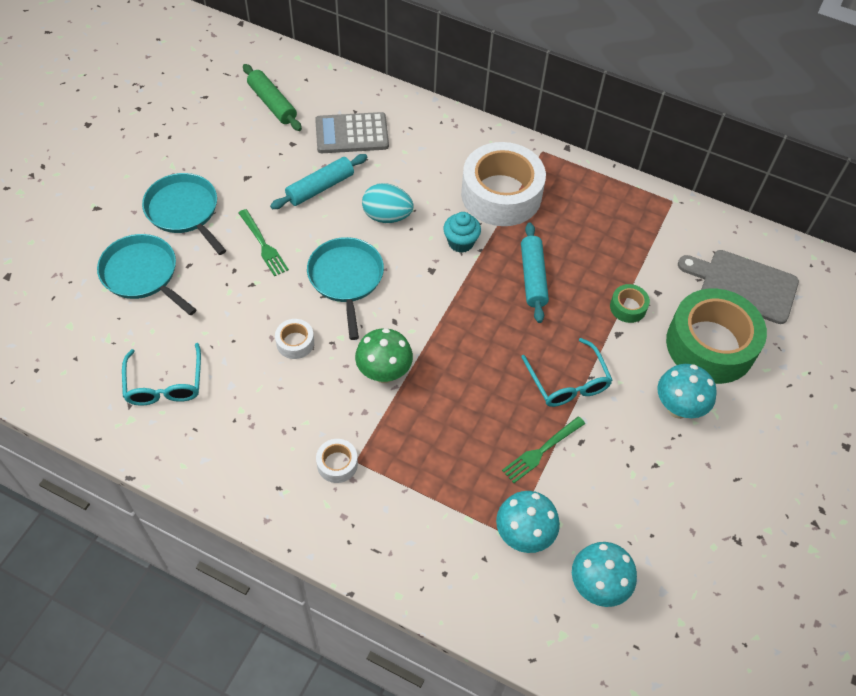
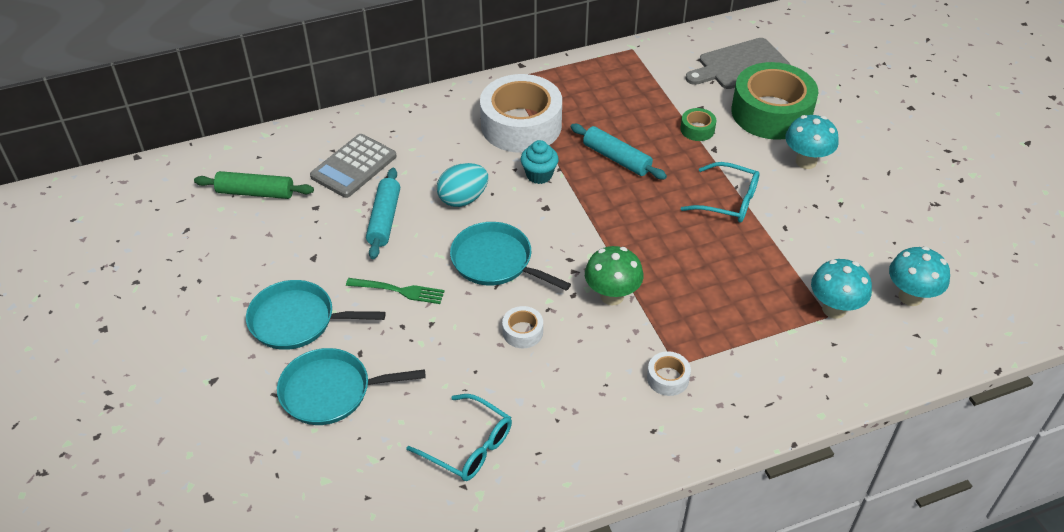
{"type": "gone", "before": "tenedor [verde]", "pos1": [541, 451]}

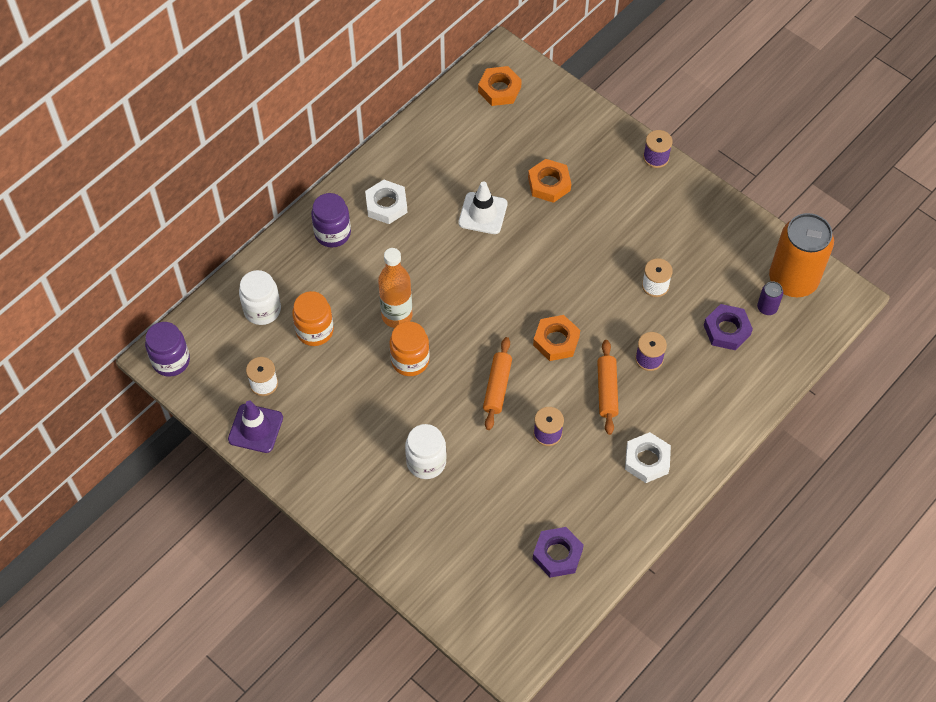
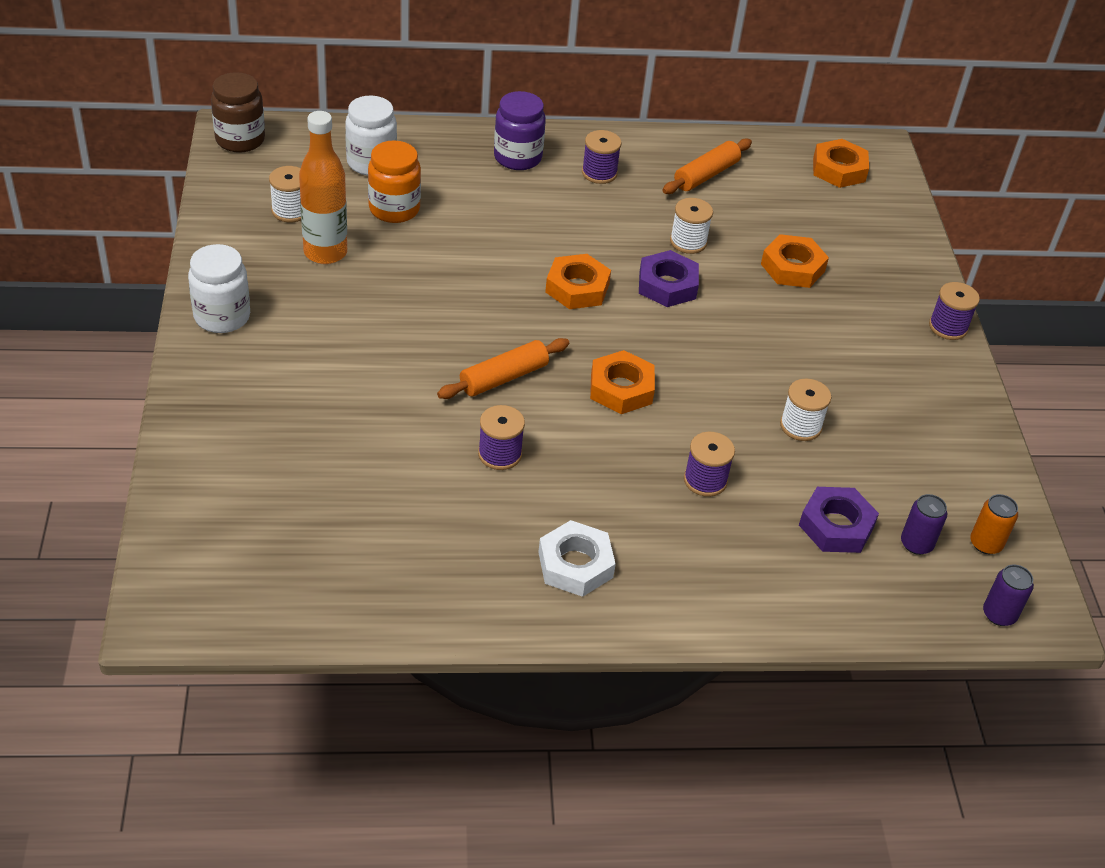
{"type": "shifted", "before": "tarro [blanco]", "pos1": [426, 462], "pos2": [222, 317]}
{"type": "repainted", "before": "tarro [morado]", "after": "tarro [marrón]", "pos1": [171, 361], "pos2": [240, 140]}
{"type": "shifted", "before": "botella [naranja]", "pos1": [397, 316], "pos2": [325, 252]}
{"type": "new", "after": "tuerca [naranja]", "pos2": [577, 288]}
{"type": "swapped", "before": "tuerca [blanco]", "after": "carrete [morado]", "pos1": [386, 205], "pos2": [599, 173]}
{"type": "shifted", "before": "tuerca [morado]", "pos1": [557, 554], "pos2": [667, 285]}
{"type": "shifted", "before": "rodillo [naranja]", "pos1": [607, 390], "pos2": [706, 175]}
{"type": "swapped", "before": "cono de tráfico [blanco]", "after": "carrete [blanco]", "pos1": [483, 213], "pos2": [688, 242]}
{"type": "scaled", "before": "lata [naranja]", "pos1": [793, 279], "pos2": [985, 544], "scale": 0.41}
{"type": "new", "after": "lata [morado]", "pos2": [999, 614]}
{"type": "gone", "before": "cono de tráfico [morado]", "pos1": [255, 428]}
{"type": "gone", "before": "tarro [naranja]", "pos1": [410, 360]}

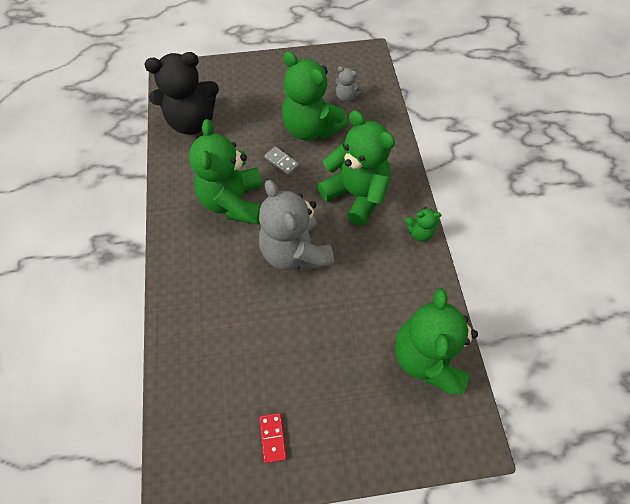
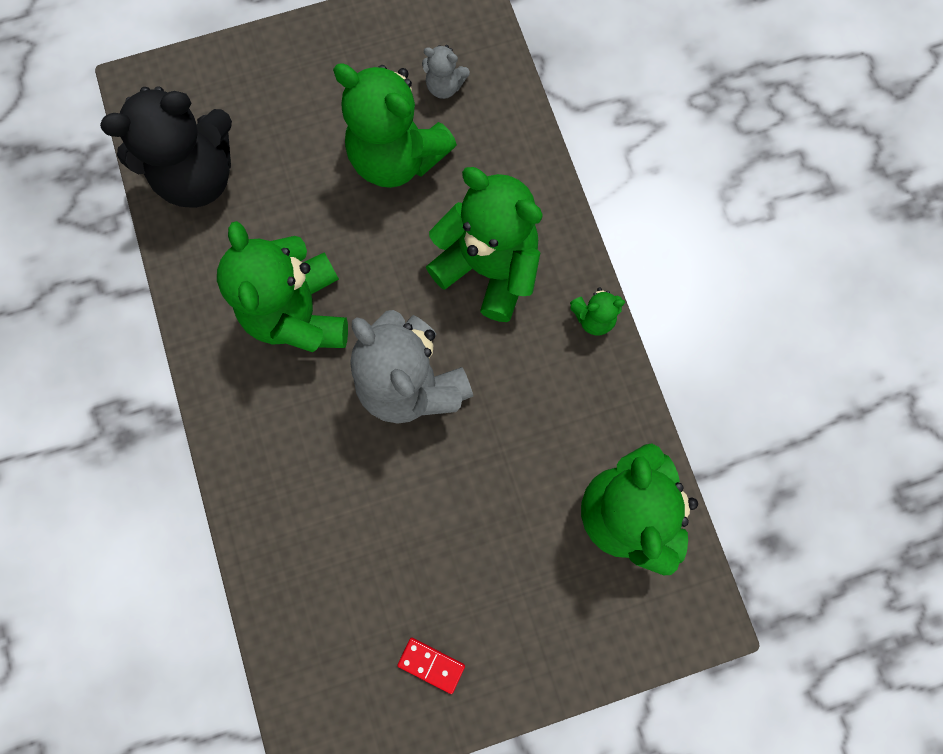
{"type": "rotated", "before": "ficha de dominó [rojo]", "pos1": [273, 437], "pos2": [431, 664], "turn": -45}
{"type": "gone", "before": "ficha de dominó [gris]", "pos1": [281, 162]}

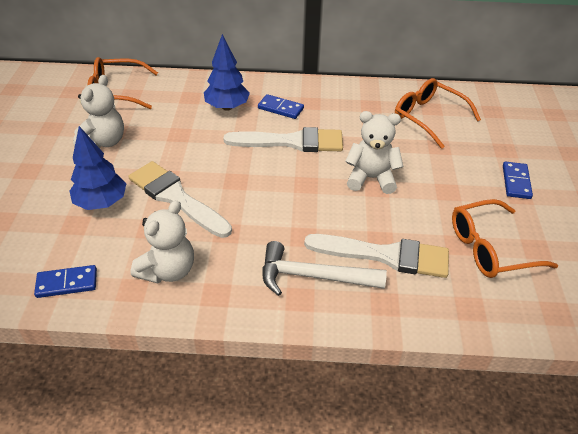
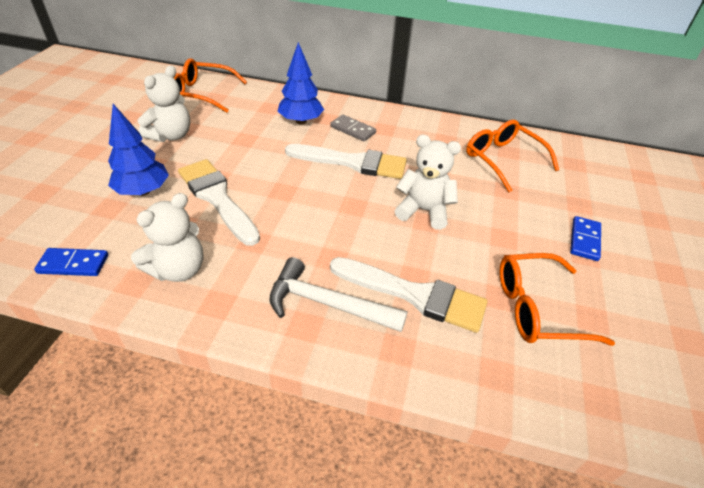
{"type": "repainted", "before": "ficha de dominó [azul]", "after": "ficha de dominó [gris]", "pos1": [280, 108], "pos2": [353, 130]}

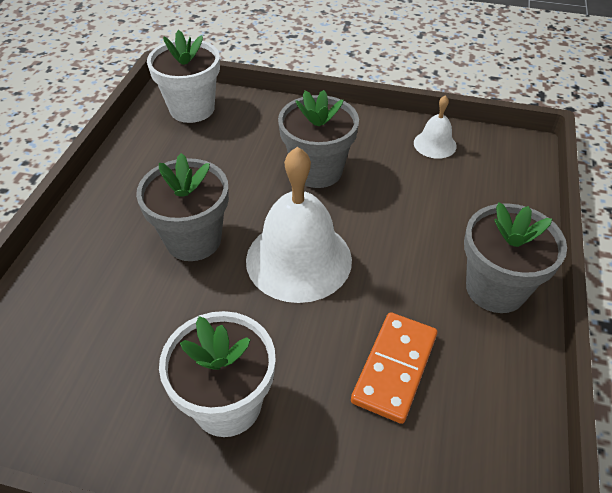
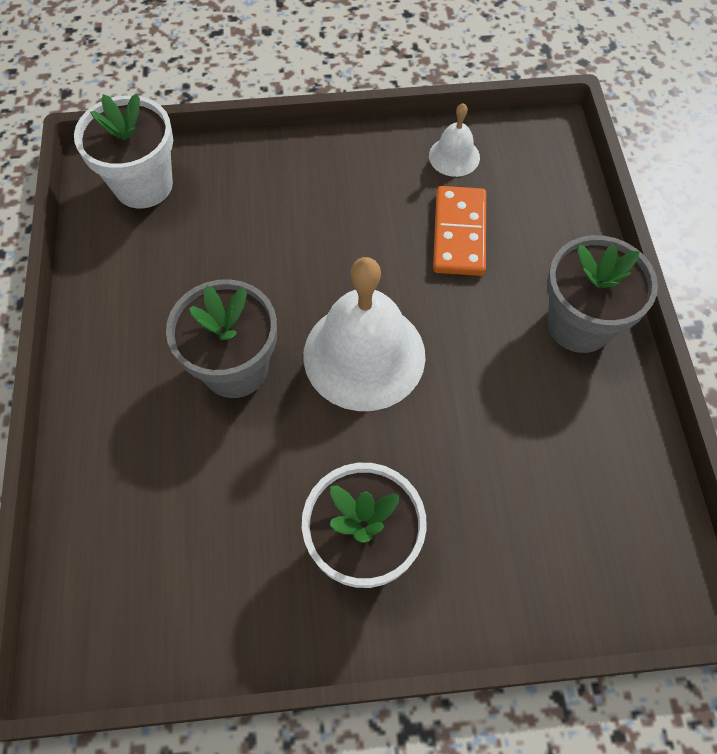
{"type": "shifted", "before": "ficha de dominó [naranja]", "pos1": [394, 368], "pos2": [459, 233]}
{"type": "gone", "before": "maceta [gris]", "pos1": [317, 171]}

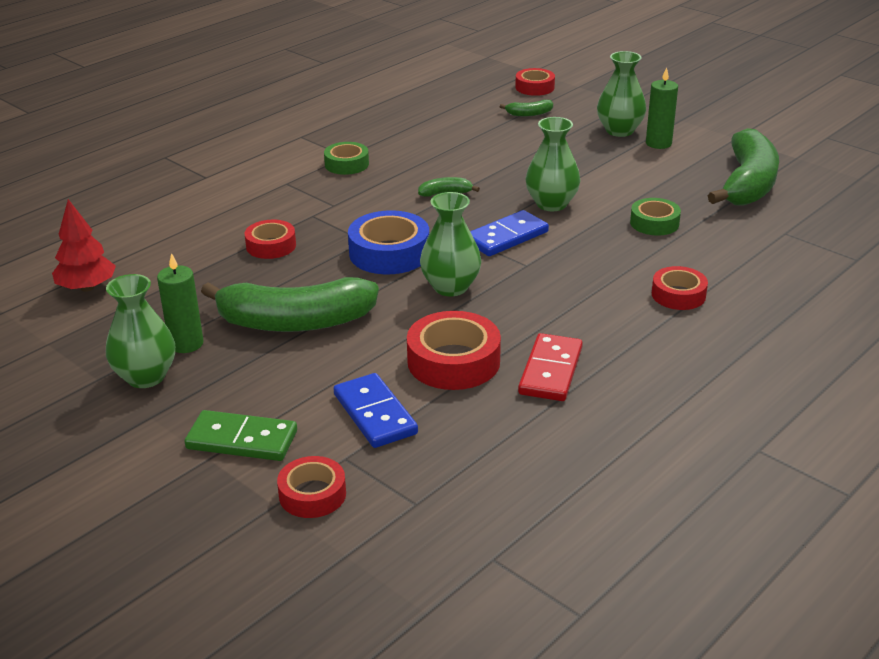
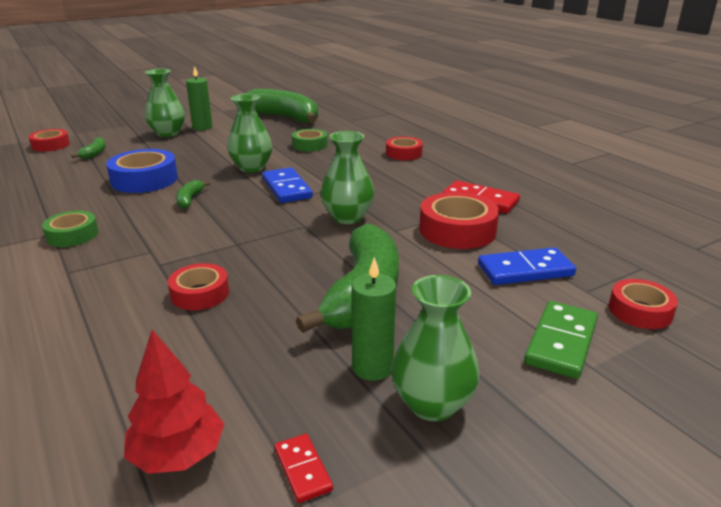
{"type": "shifted", "before": "cinta adhesiva [azul]", "pos1": [389, 253], "pos2": [144, 180]}
{"type": "new", "after": "ficha de dominó [rojo]", "pos2": [303, 469]}

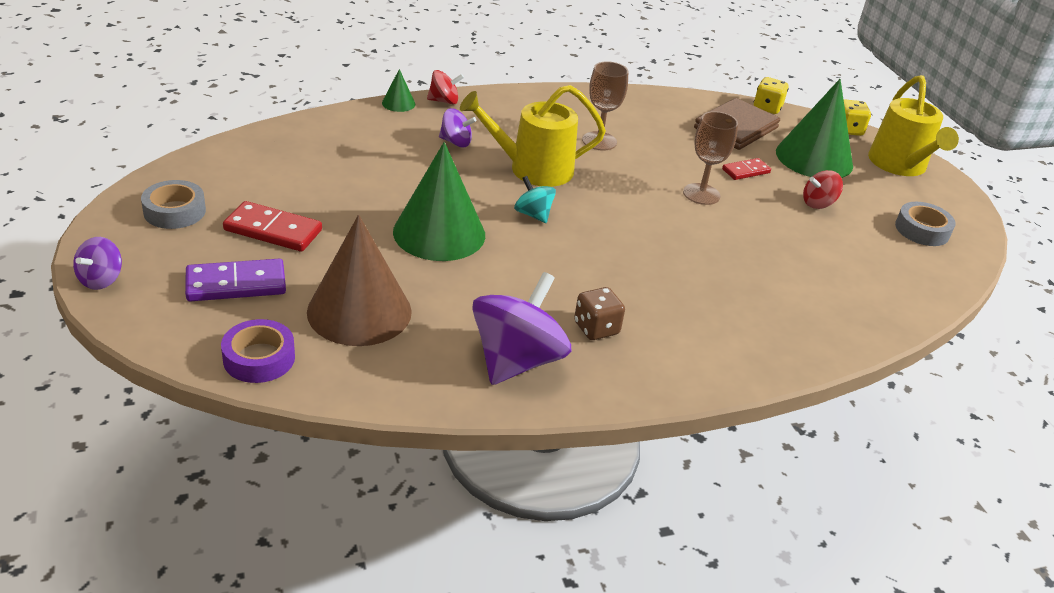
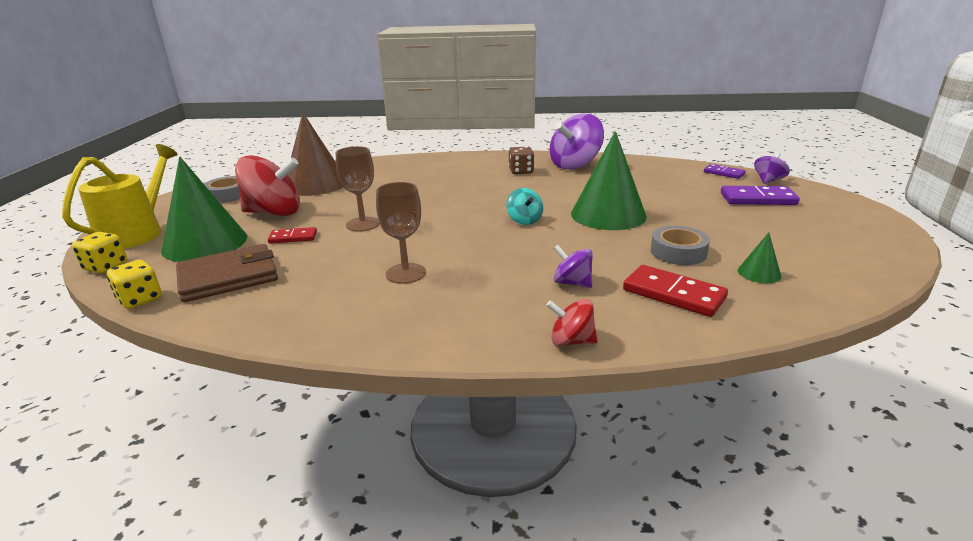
{"type": "scaled", "before": "peonza [rojo]", "pos1": [818, 203], "pos2": [274, 213], "scale": 1.98}
{"type": "shifted", "before": "cono [marrón]", "pos1": [359, 311], "pos2": [315, 184]}
{"type": "shifted", "before": "ficha de dominó [rojo]", "pos1": [273, 230], "pos2": [673, 294]}
{"type": "shifted", "before": "cinta adhesiva [gris]", "pos1": [174, 211], "pos2": [678, 252]}
{"type": "swapped", "before": "cinta adhesiva [morado]", "after": "ficha de dominó [morado]", "pos1": [259, 358], "pos2": [724, 173]}
{"type": "shifted", "before": "cono [verde]", "pos1": [398, 103], "pos2": [759, 273]}
{"type": "shifted", "before": "peonza [morado]", "pos1": [101, 279], "pos2": [768, 180]}
{"type": "gone", "before": "regadera [amarillo]", "pos1": [533, 169]}

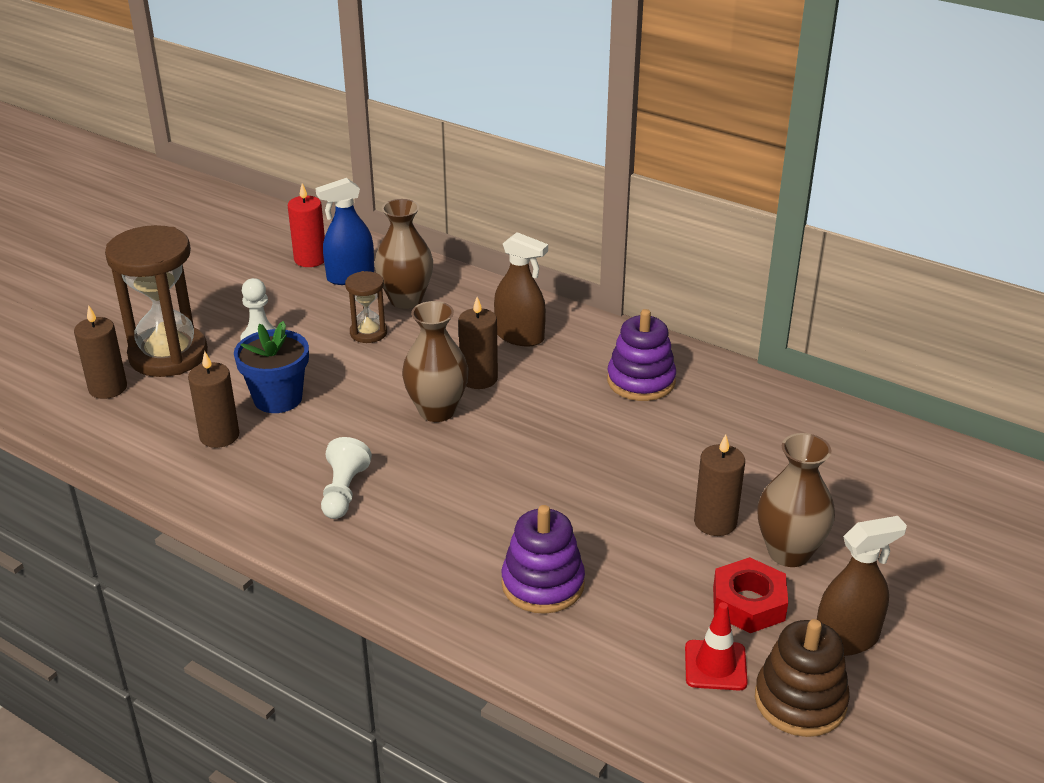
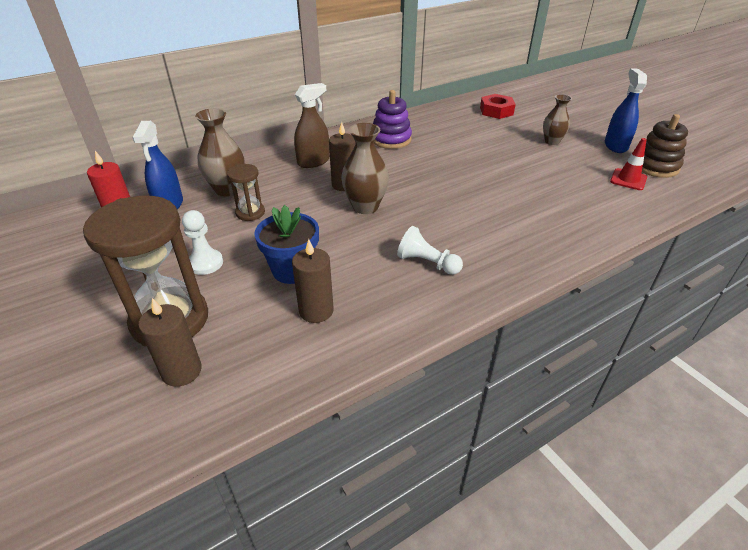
{"type": "shifted", "before": "tuerca [rojo]", "pos1": [748, 603], "pos2": [496, 111]}
{"type": "scaled", "before": "florero [marrón]", "pos1": [789, 552], "pos2": [552, 141], "scale": 0.66}
{"type": "repainted", "before": "pulverizador [marrón]", "after": "pulverizador [azul]", "pos1": [846, 639], "pos2": [615, 146]}
{"type": "gone", "before": "juguete apilable [morado]", "pos1": [543, 584]}
{"type": "gone", "before": "vela [marrón]", "pos1": [715, 522]}

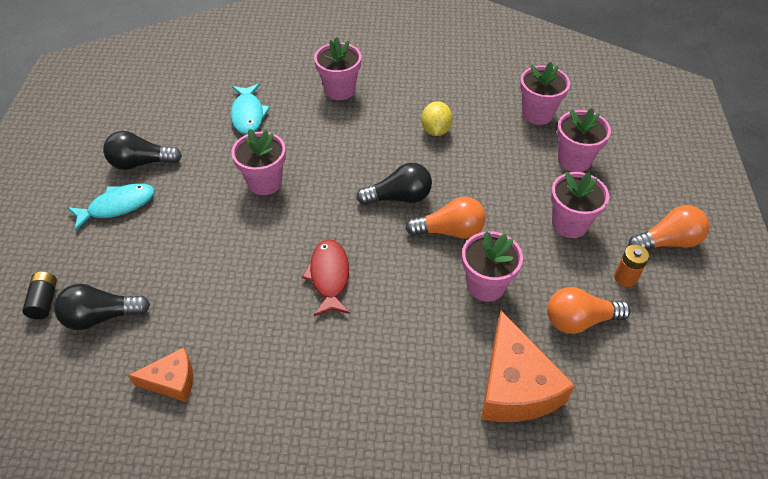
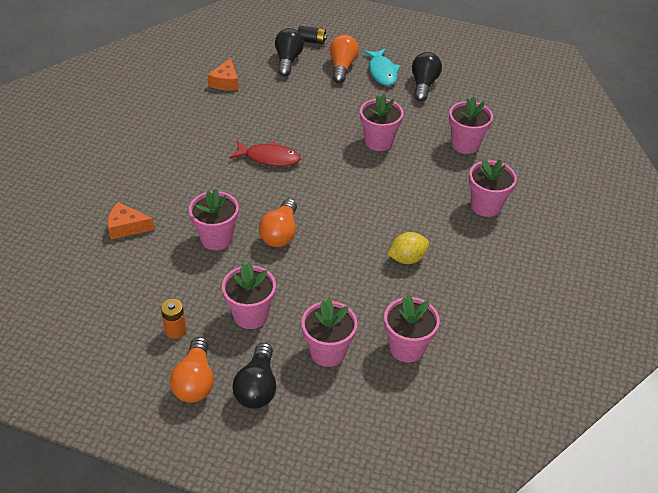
{"type": "scaled", "before": "queso [naranja]", "pos1": [515, 386], "pos2": [127, 227], "scale": 0.56}
{"type": "shifted", "before": "bombilla [negro]", "pos1": [399, 197], "pos2": [257, 387]}
{"type": "shifted", "before": "bombilla [naranja]", "pos1": [579, 320], "pos2": [342, 67]}
{"type": "rotated", "before": "limón [amarillo]", "pos1": [436, 130], "pos2": [407, 258], "turn": -45}
{"type": "swapped", "before": "pez [turquesa]", "after": "maceta [rosa]", "pos1": [248, 115], "pos2": [465, 144]}

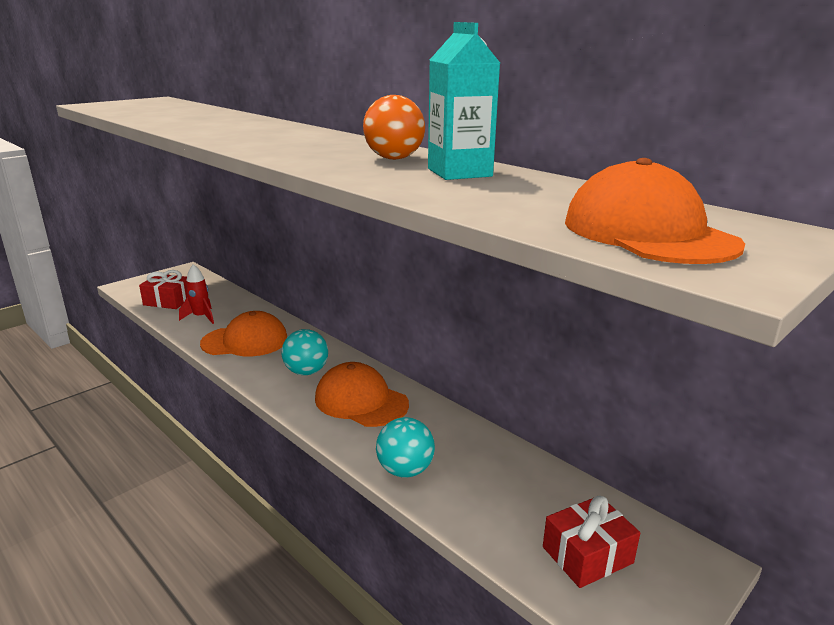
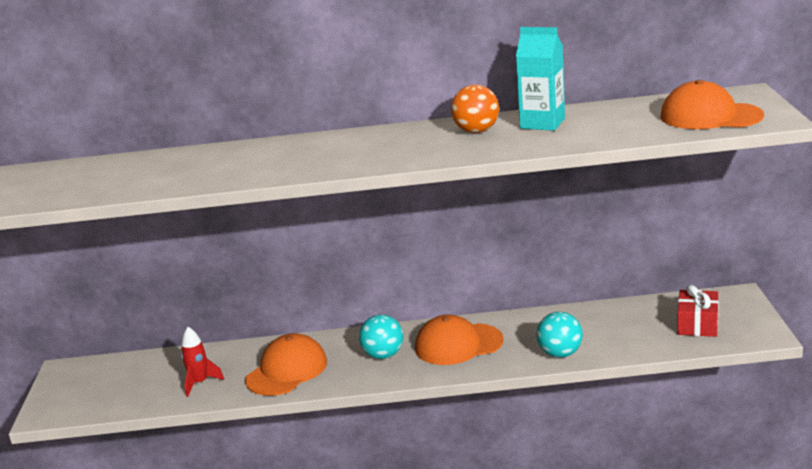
{"type": "gone", "before": "regalo [rojo]", "pos1": [168, 301]}

